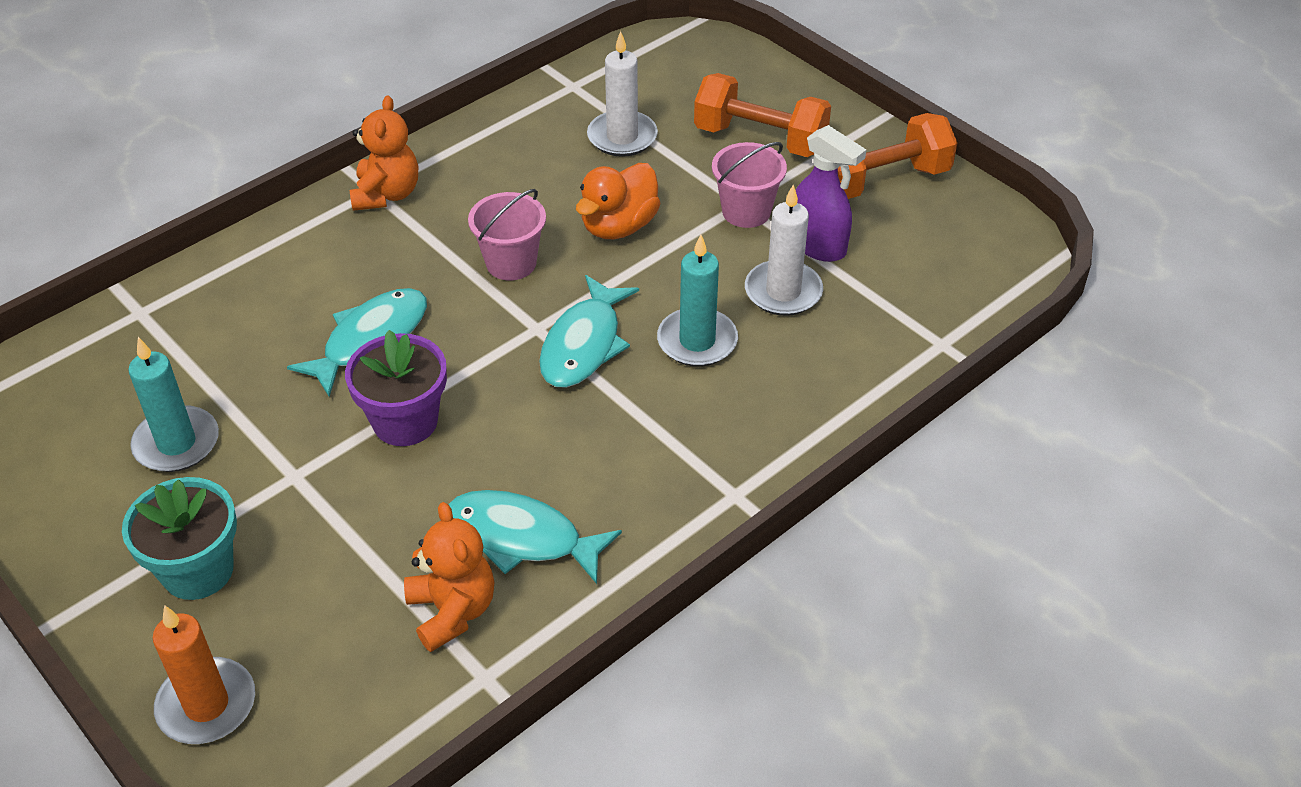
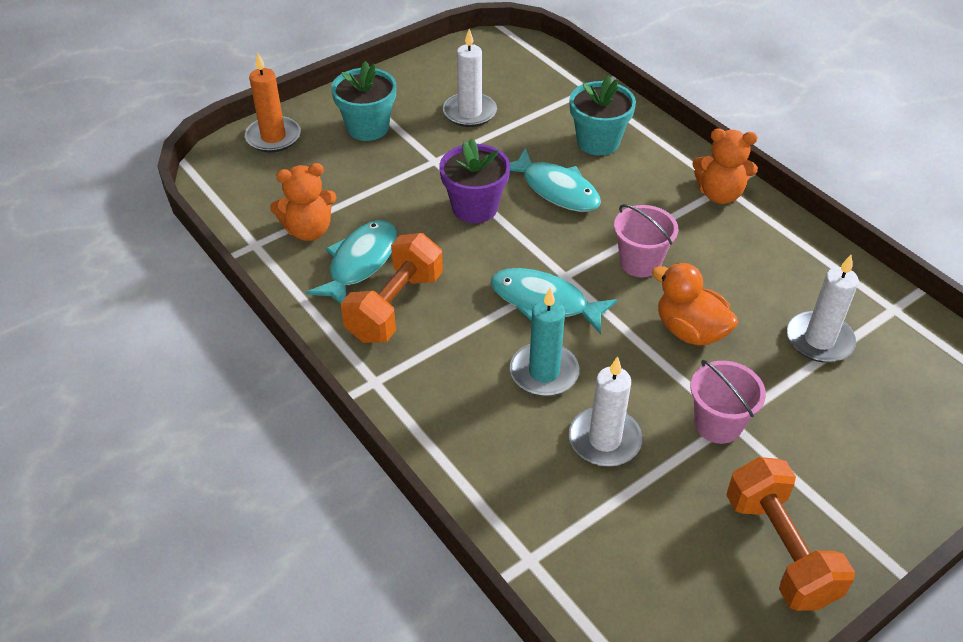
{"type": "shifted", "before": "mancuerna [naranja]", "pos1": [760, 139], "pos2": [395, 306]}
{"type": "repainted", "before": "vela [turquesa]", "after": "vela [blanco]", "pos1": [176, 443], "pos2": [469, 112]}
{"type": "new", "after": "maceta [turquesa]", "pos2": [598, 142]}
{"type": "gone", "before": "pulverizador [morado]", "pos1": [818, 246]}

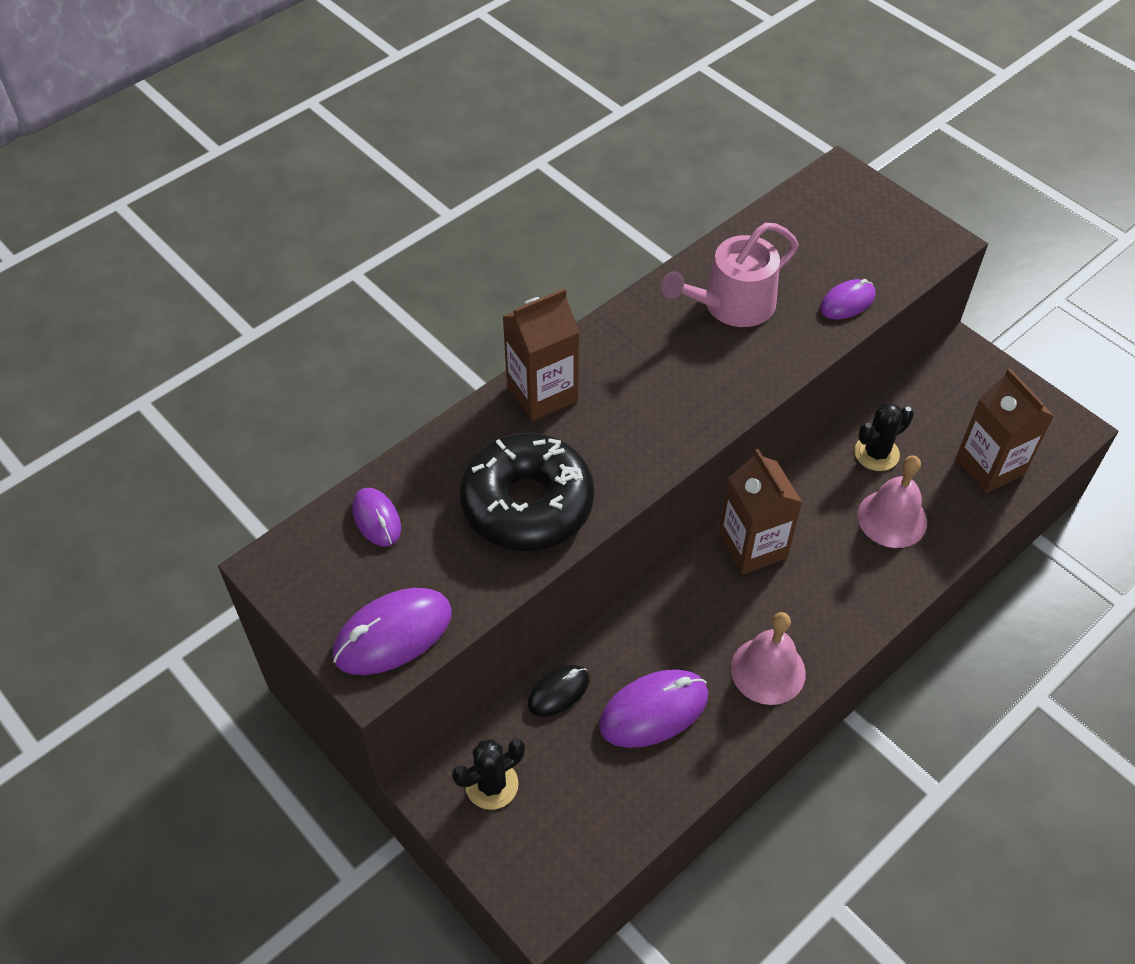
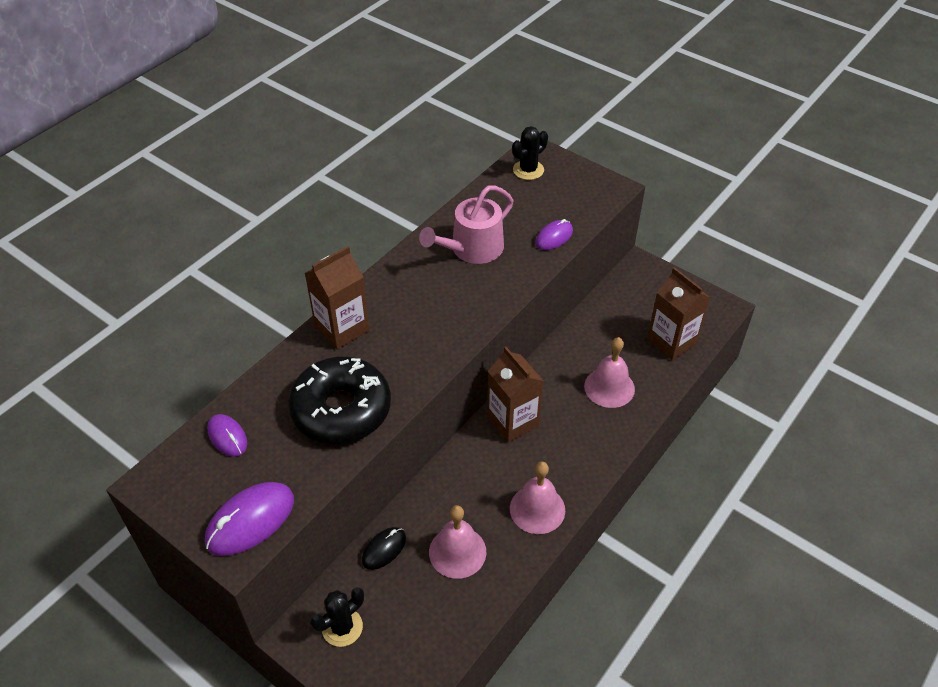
{"type": "swapped", "before": "ratón [morado]", "after": "campana [rosa]", "pos1": [653, 711], "pos2": [457, 552]}
{"type": "shifted", "before": "cactus [negro]", "pos1": [876, 453], "pos2": [528, 170]}

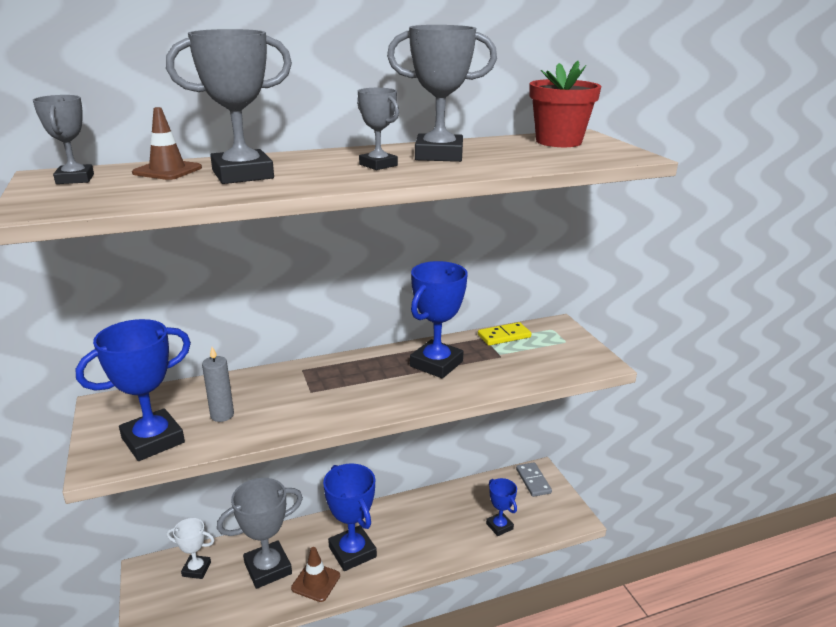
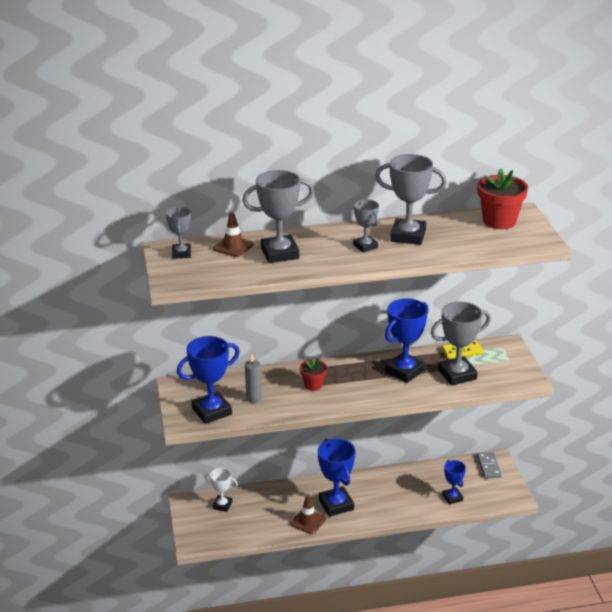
{"type": "new", "after": "maceta [rojo]", "pos2": [313, 385]}
{"type": "shifted", "before": "trofeo [gris]", "pos1": [268, 568], "pos2": [457, 374]}

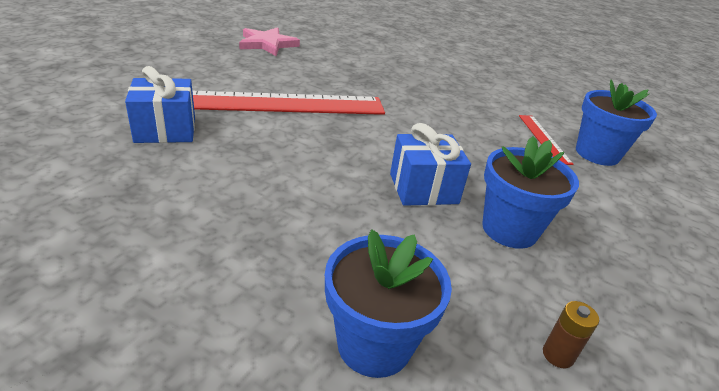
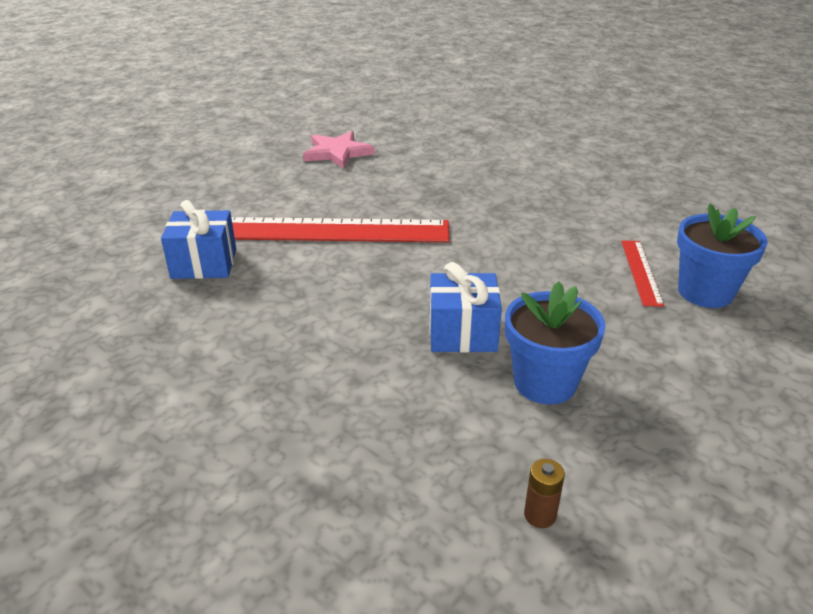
{"type": "gone", "before": "maceta [azul]", "pos1": [374, 344]}

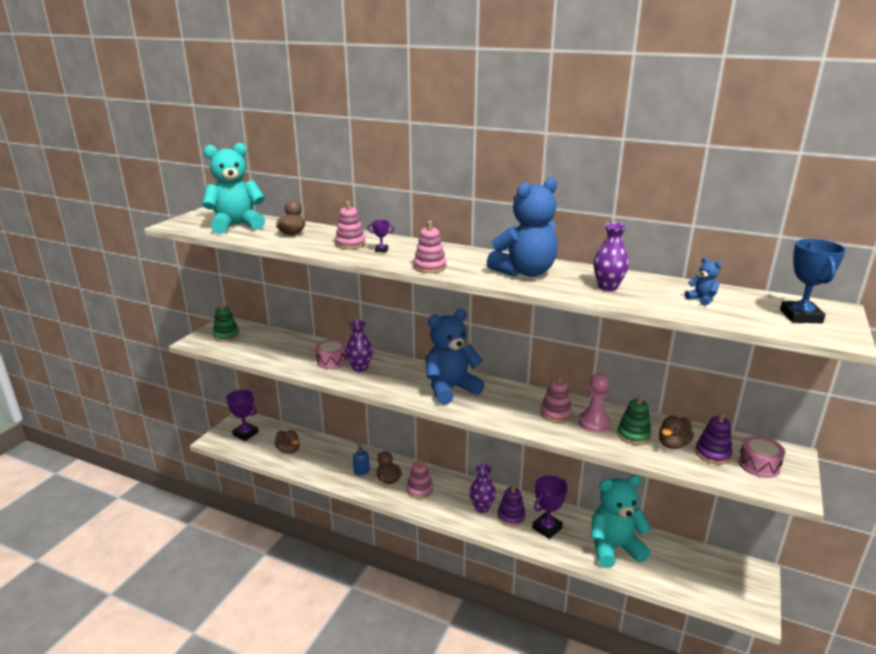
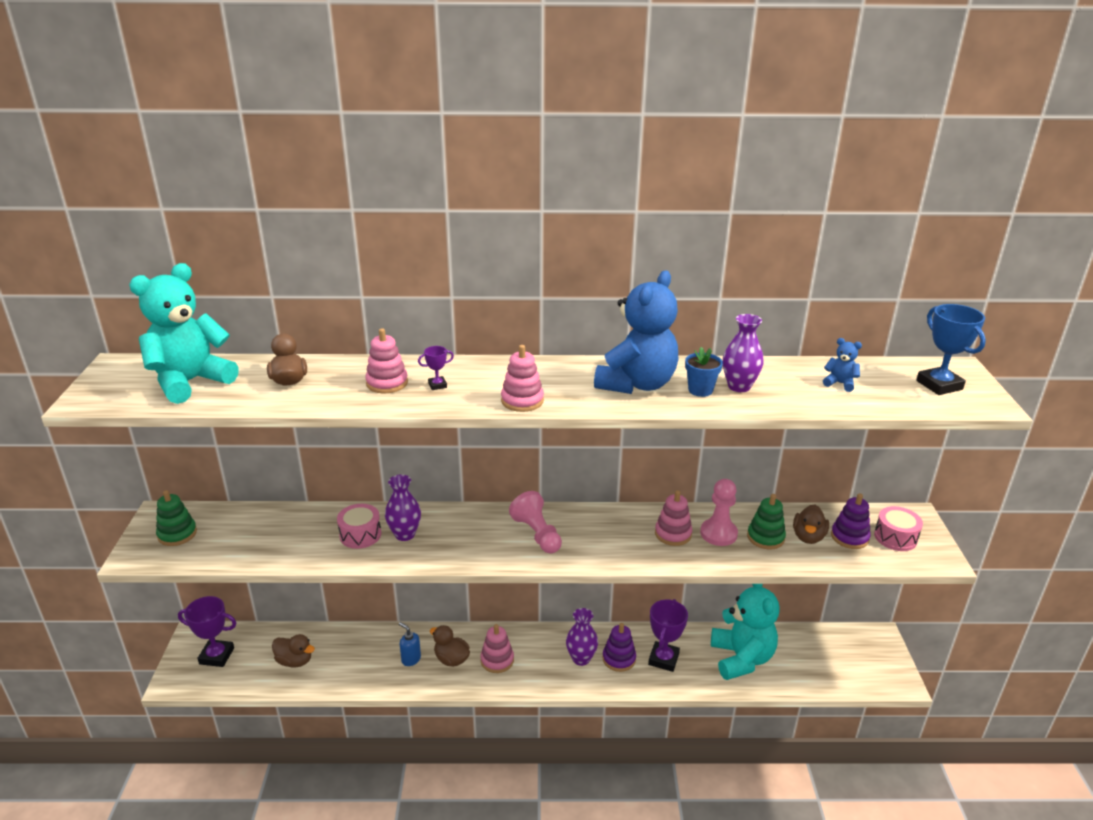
{"type": "swapped", "before": "osito [azul]", "after": "peón [rosa]", "pos1": [450, 389], "pos2": [537, 534]}
{"type": "new", "after": "maceta [azul]", "pos2": [700, 390]}
{"type": "rotated", "before": "osito [turquesa]", "pos1": [614, 548], "pos2": [741, 658], "turn": 120}

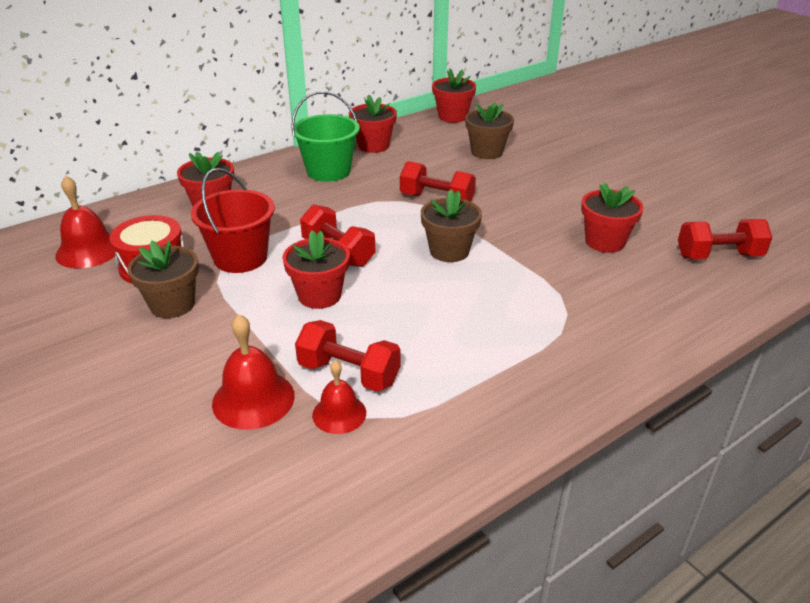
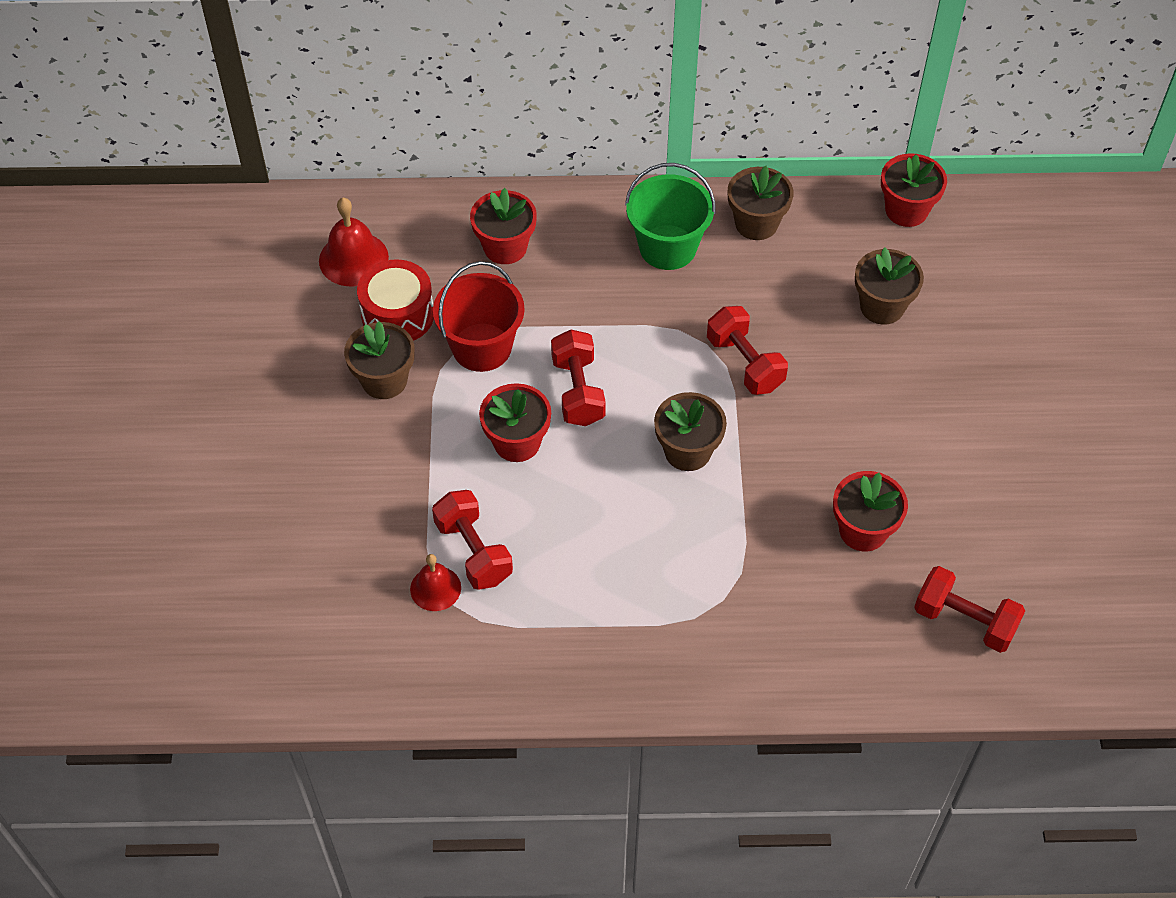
{"type": "repainted", "before": "maceta [rojo]", "after": "maceta [marrón]", "pos1": [373, 146], "pos2": [756, 223]}
{"type": "gone", "before": "campana [rojo]", "pos1": [253, 399]}

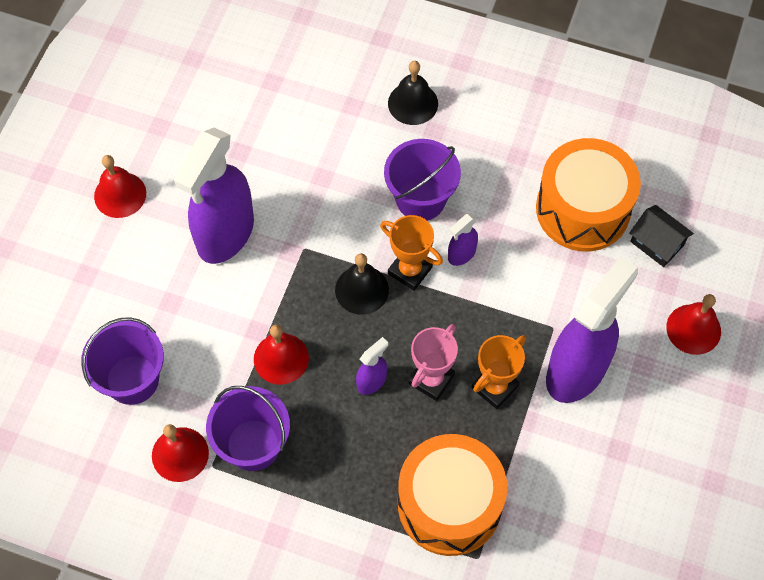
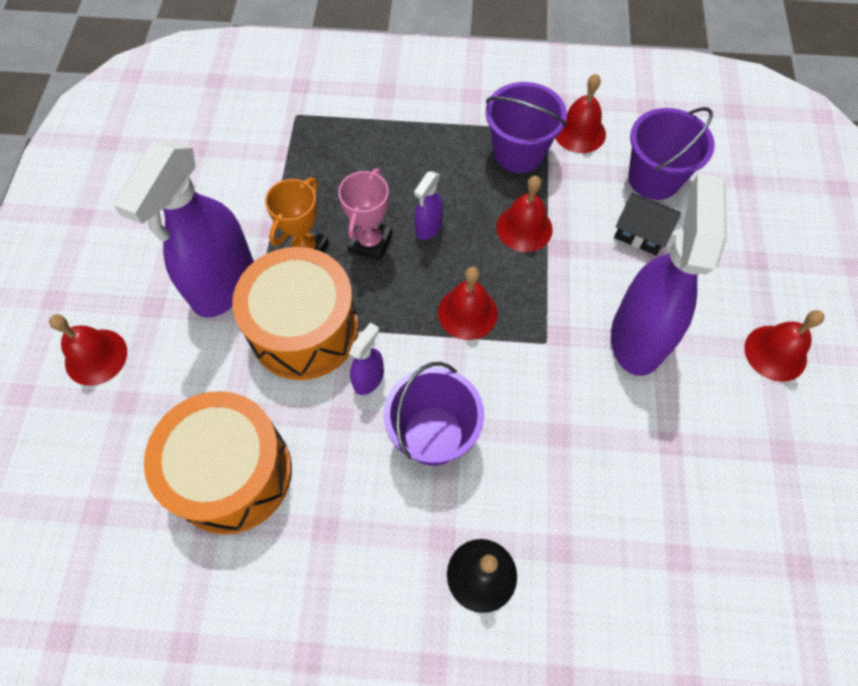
{"type": "shifted", "before": "tambor [naranja]", "pos1": [449, 504], "pos2": [304, 329]}
{"type": "repainted", "before": "campana [negro]", "after": "campana [rojo]", "pos1": [362, 289], "pos2": [467, 313]}
{"type": "shifted", "before": "casa [negro]", "pos1": [657, 243], "pos2": [641, 233]}
{"type": "gone", "before": "trofeo [naranja]", "pos1": [410, 270]}

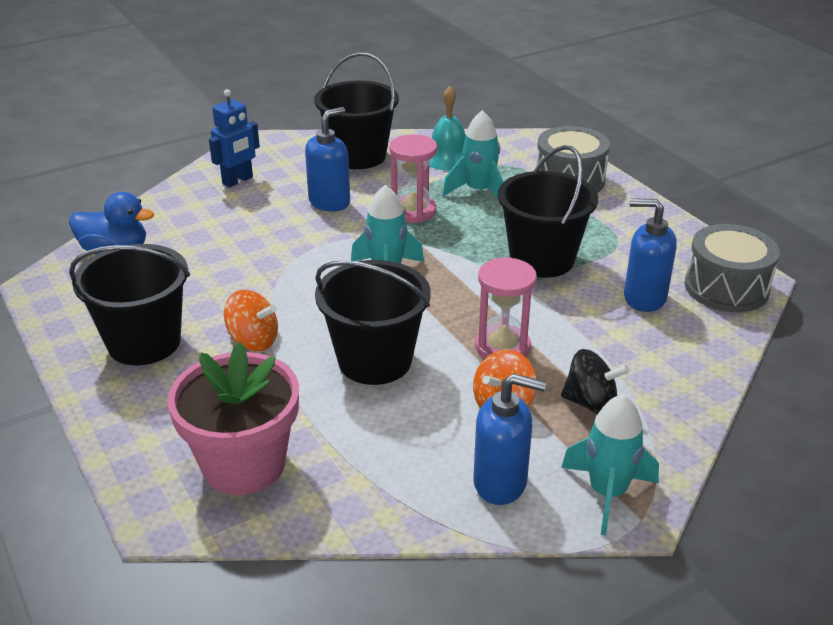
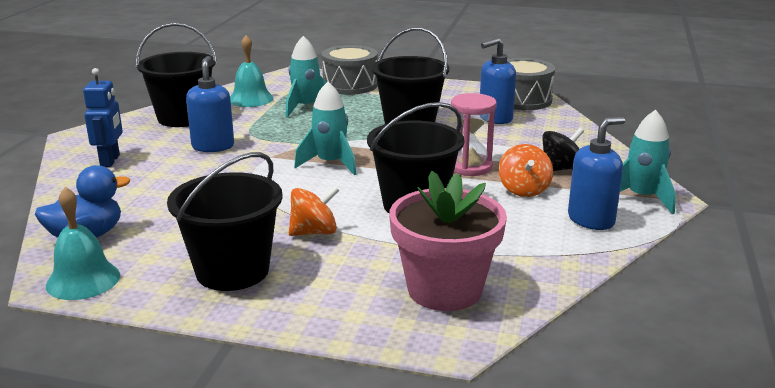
{"type": "new", "after": "campana [turquesa]", "pos2": [83, 280]}
{"type": "gone", "before": "reloj de arena [rosa]", "pos1": [413, 211]}

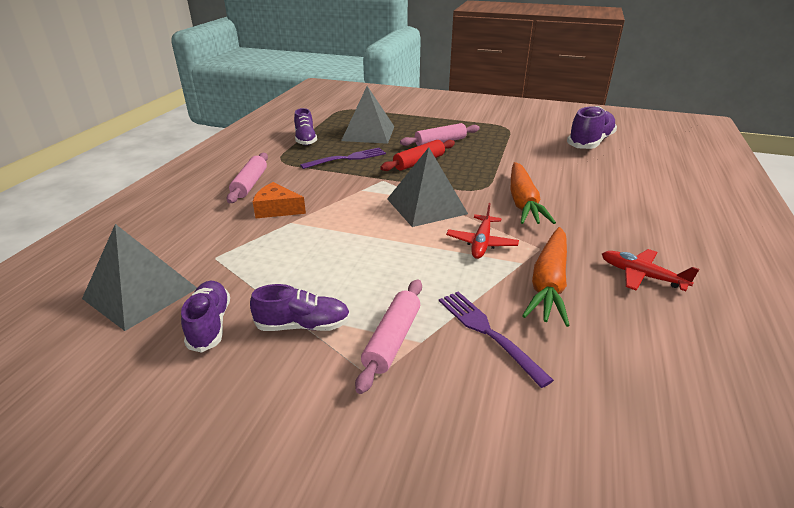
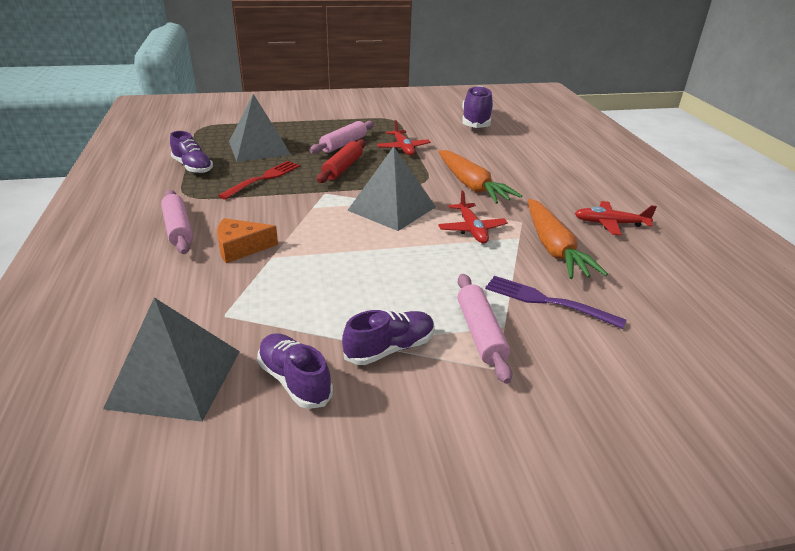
{"type": "repainted", "before": "tenedor [morado]", "after": "tenedor [rojo]", "pos1": [347, 158], "pos2": [263, 179]}
{"type": "new", "after": "avión [rojo]", "pos2": [403, 148]}

